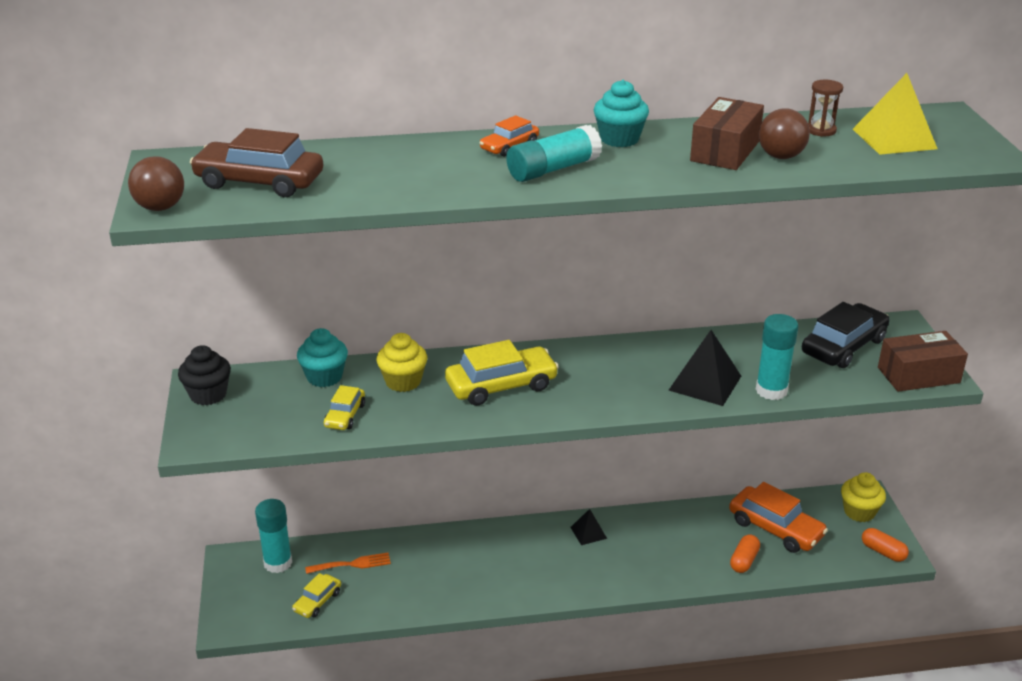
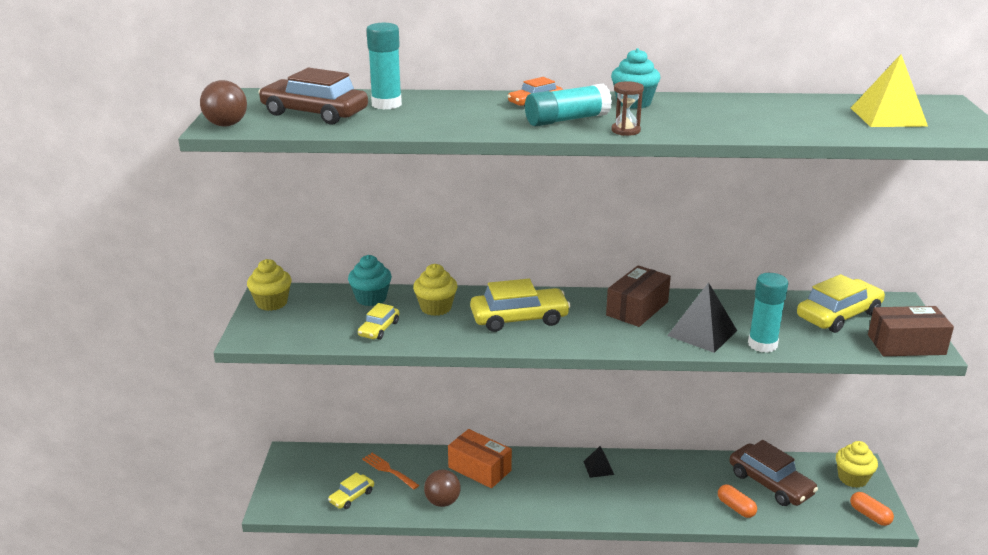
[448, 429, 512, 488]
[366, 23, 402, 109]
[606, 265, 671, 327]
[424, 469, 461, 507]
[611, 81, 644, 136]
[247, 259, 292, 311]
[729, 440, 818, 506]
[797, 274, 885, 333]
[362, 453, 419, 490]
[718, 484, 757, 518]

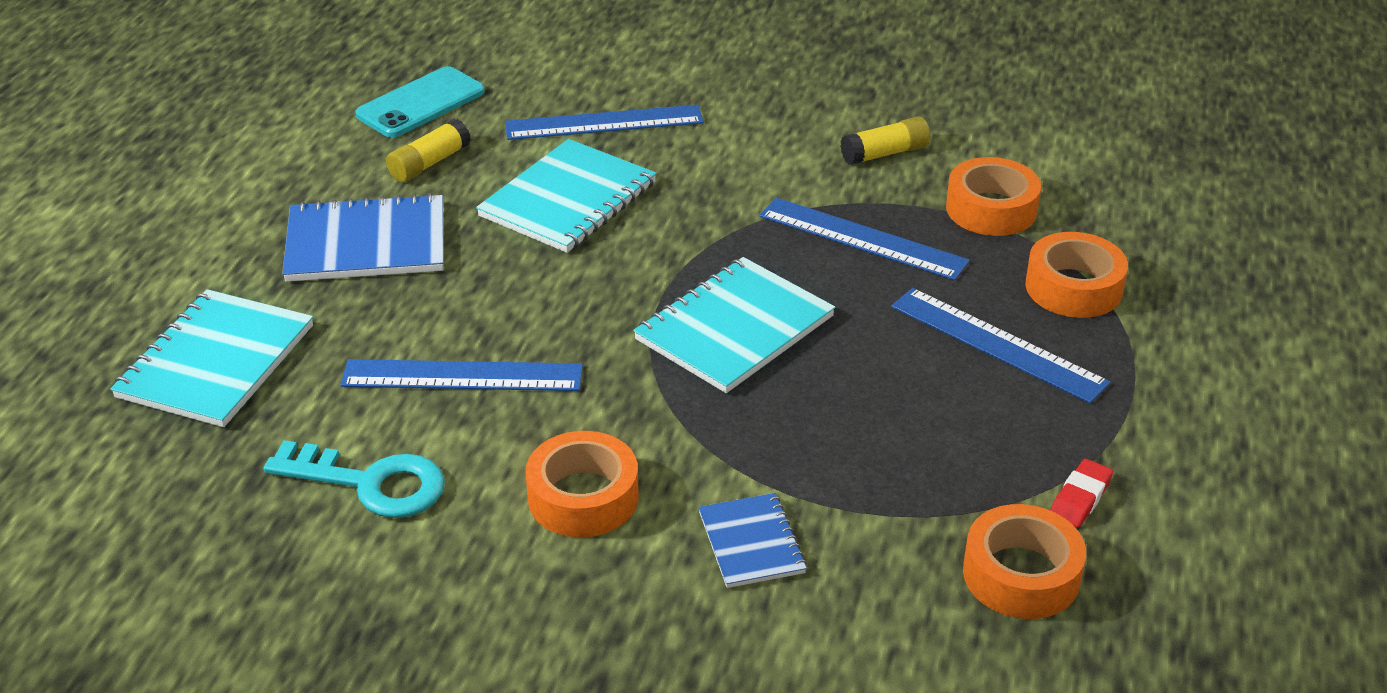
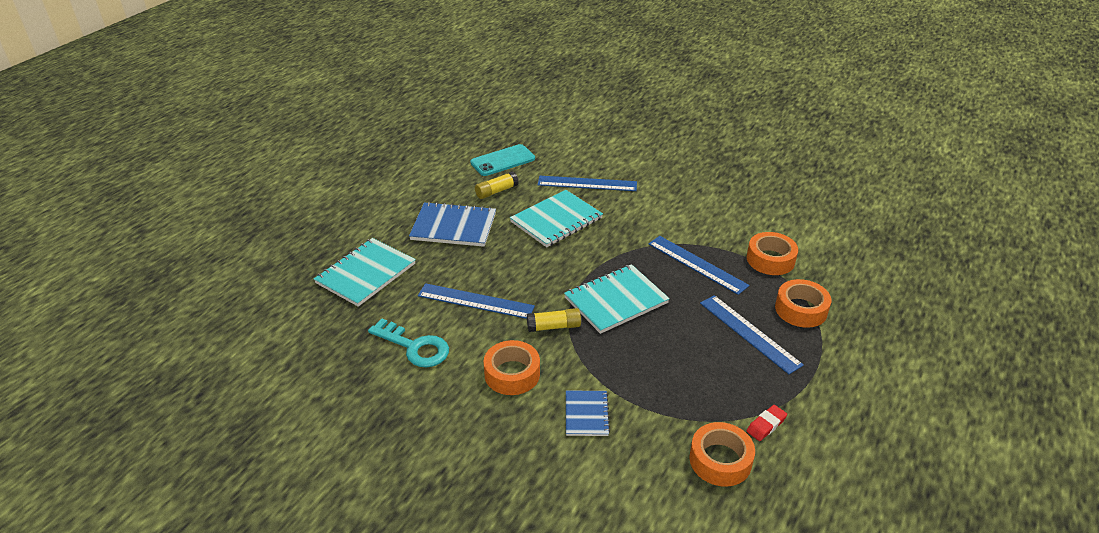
[527, 308, 581, 332]

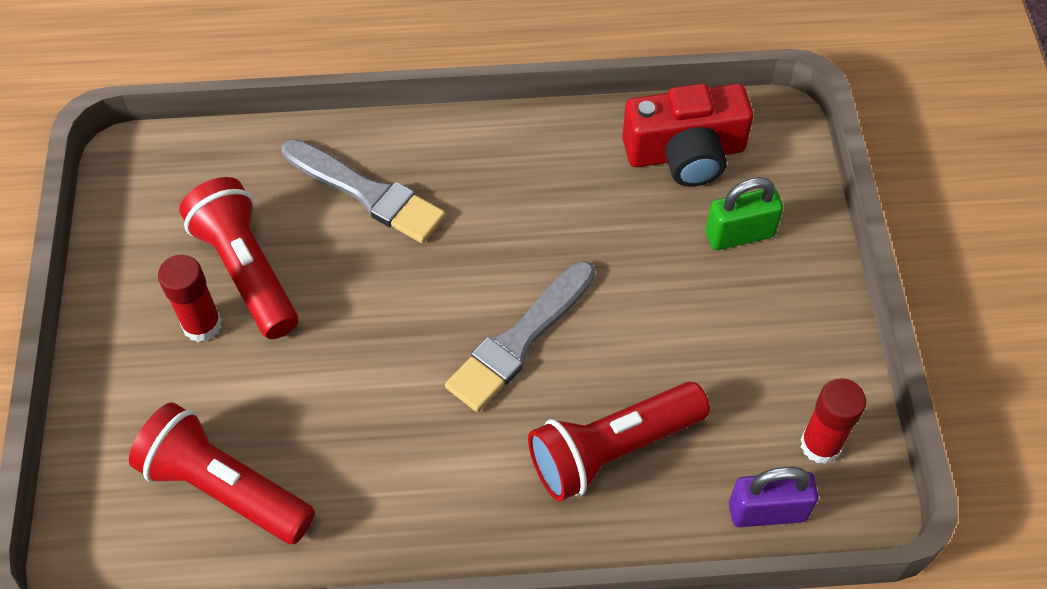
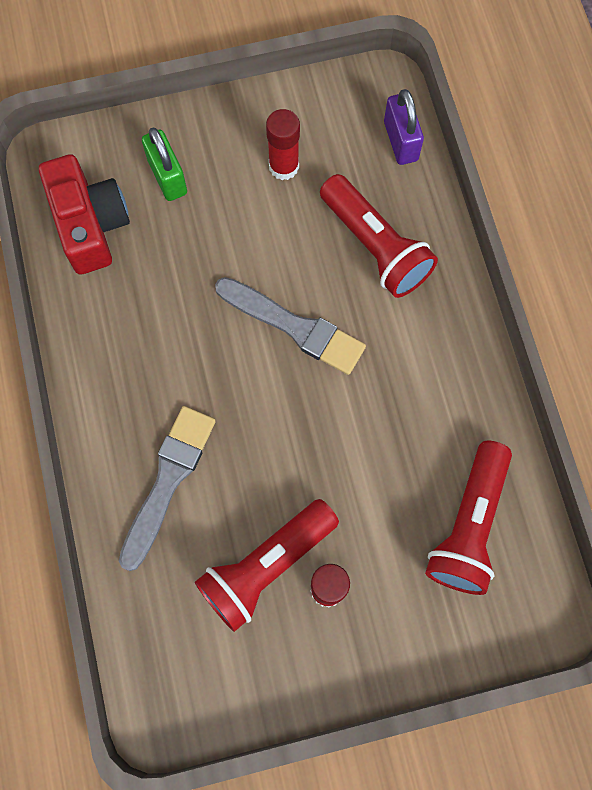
[266, 109, 300, 180]

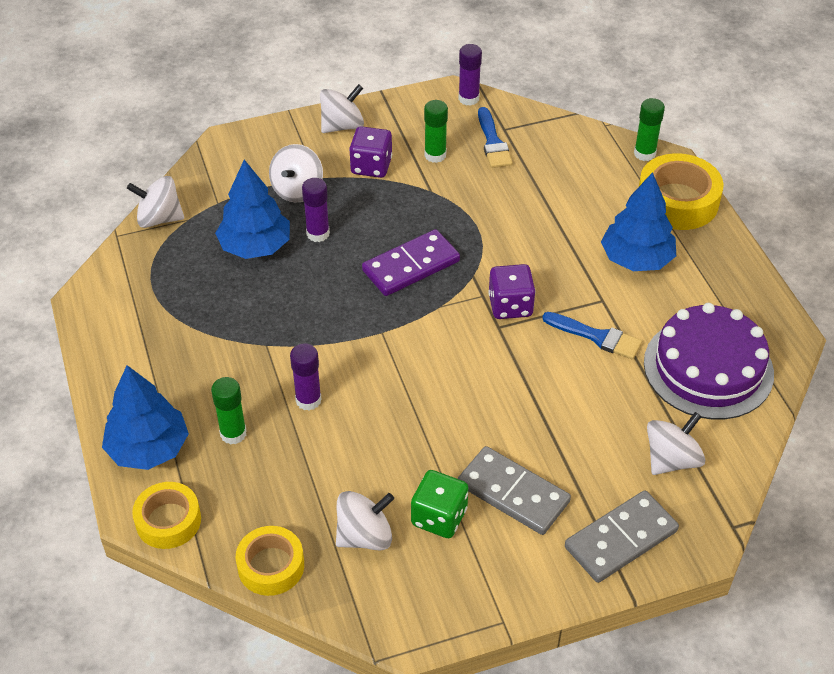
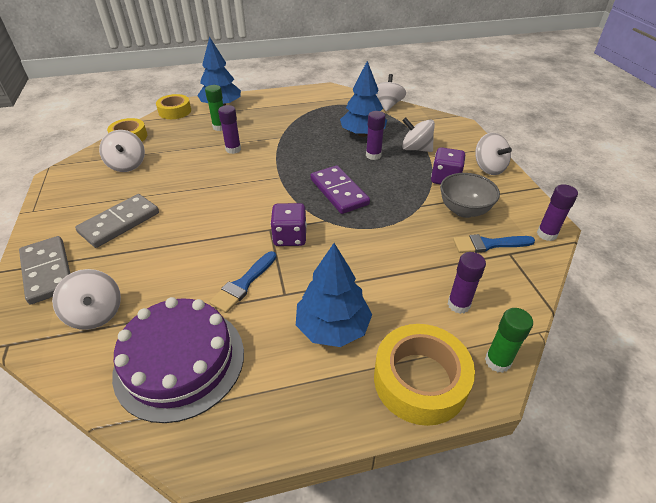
[411, 470, 469, 538] (first image)
[448, 252, 486, 314]
[440, 173, 500, 218]

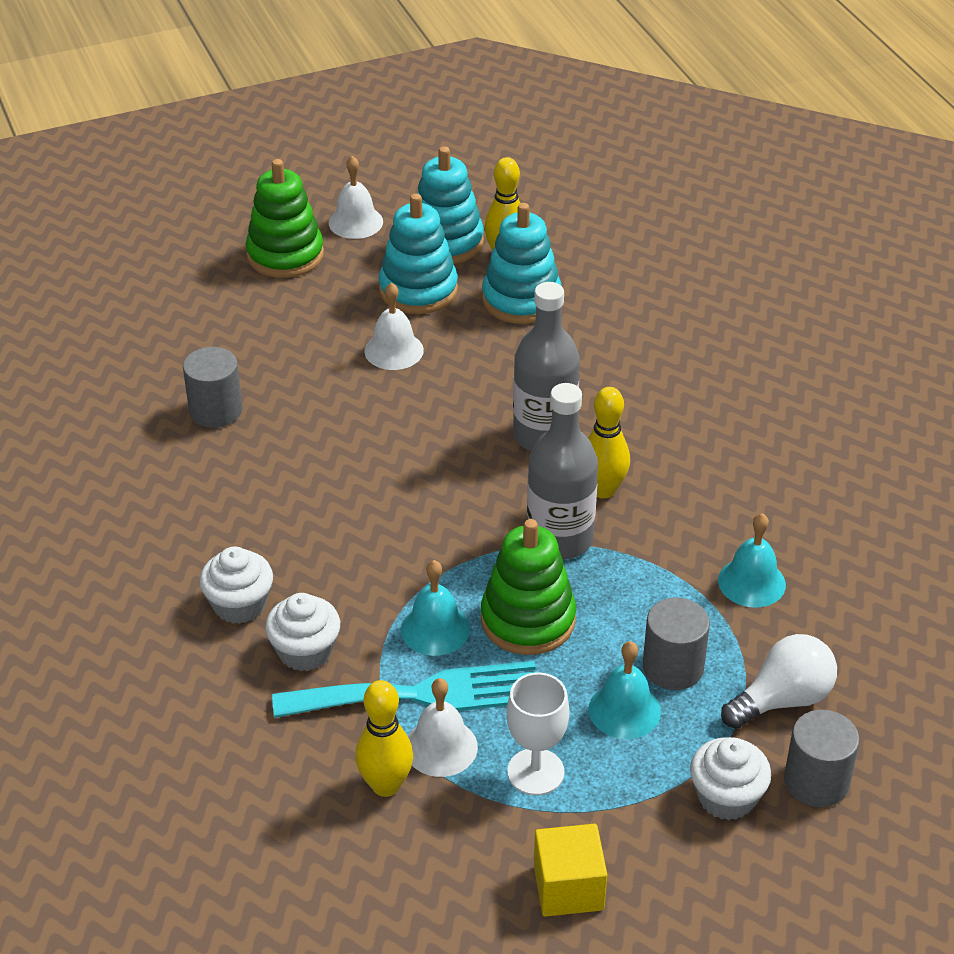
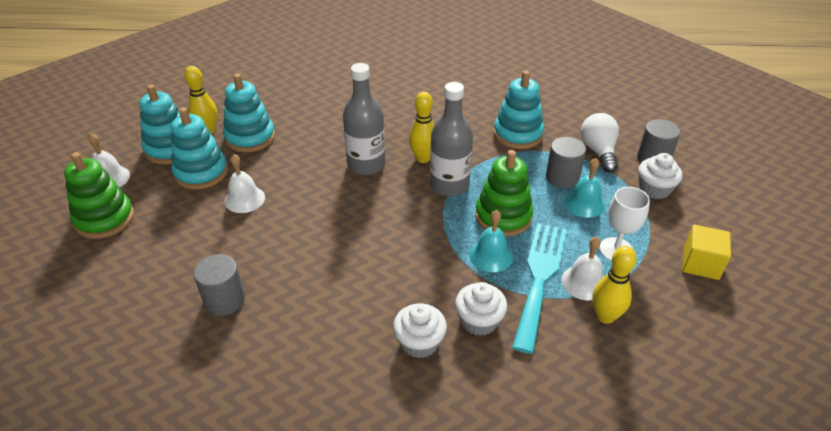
[494, 71, 544, 149]

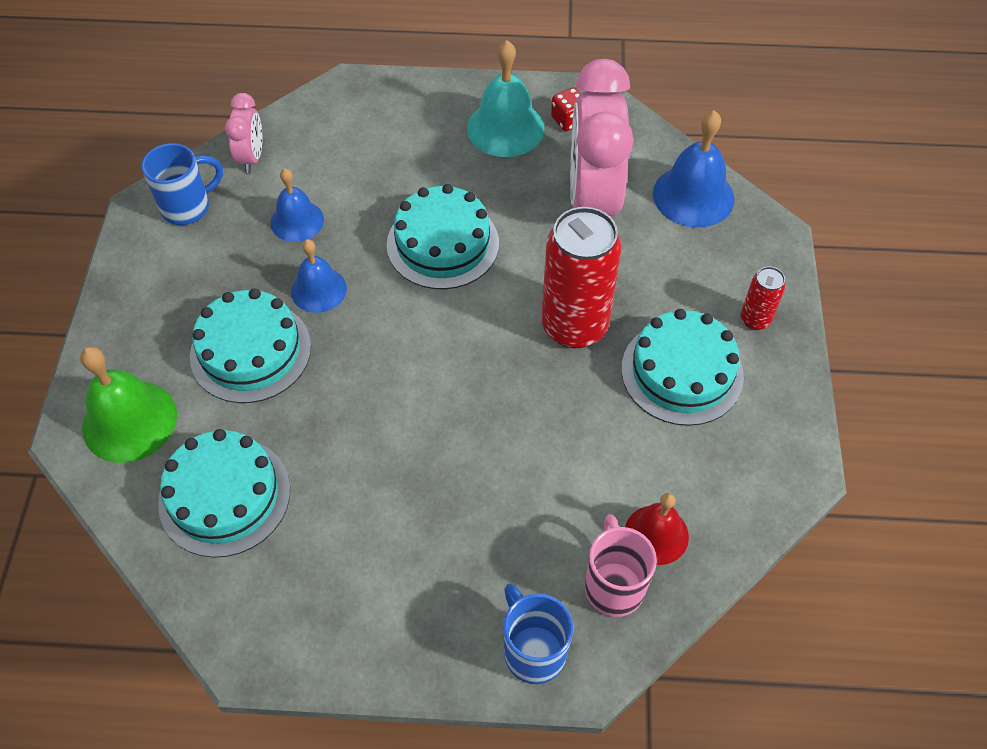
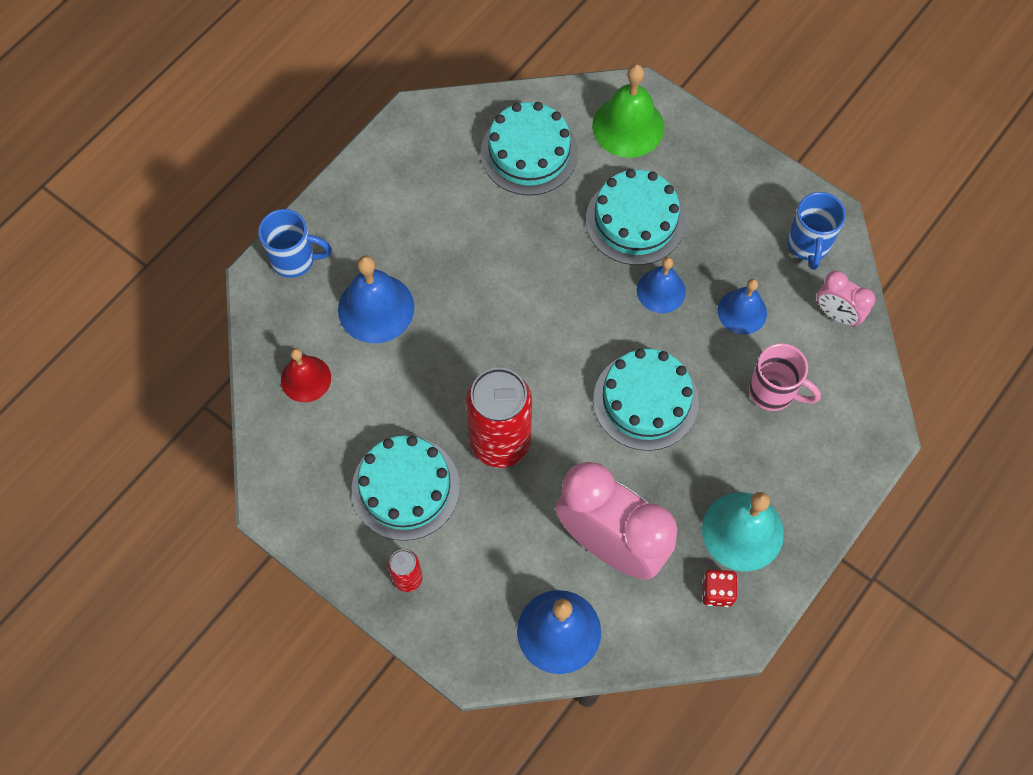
[338, 256, 414, 343]
[749, 343, 821, 411]

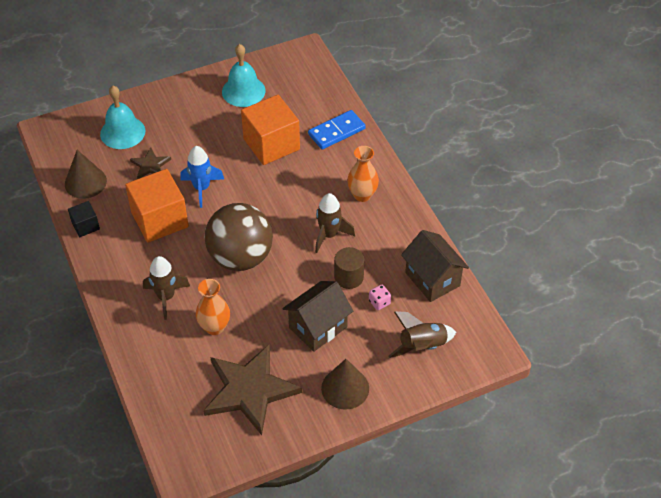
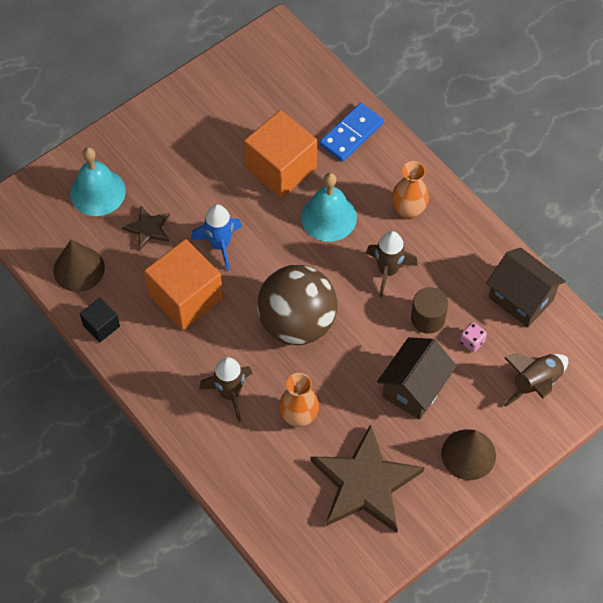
[301, 173, 357, 242]

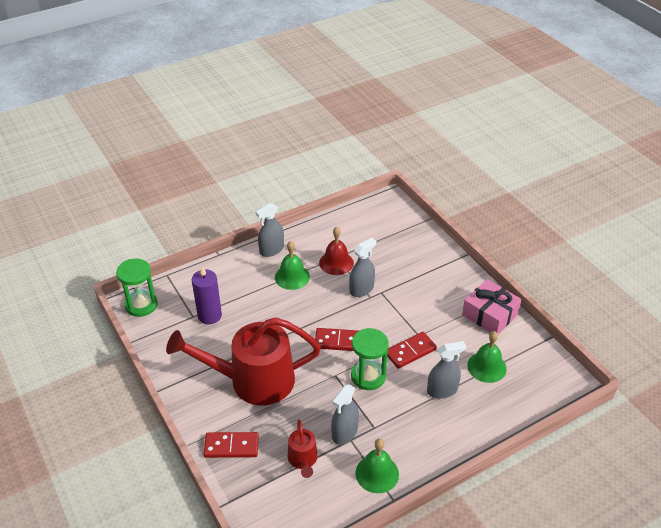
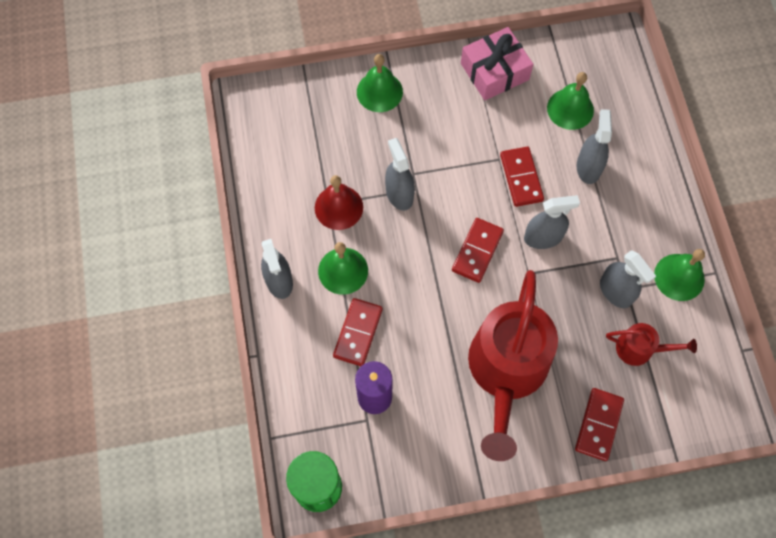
[333, 298, 383, 366]
[357, 54, 403, 112]
[524, 195, 580, 249]

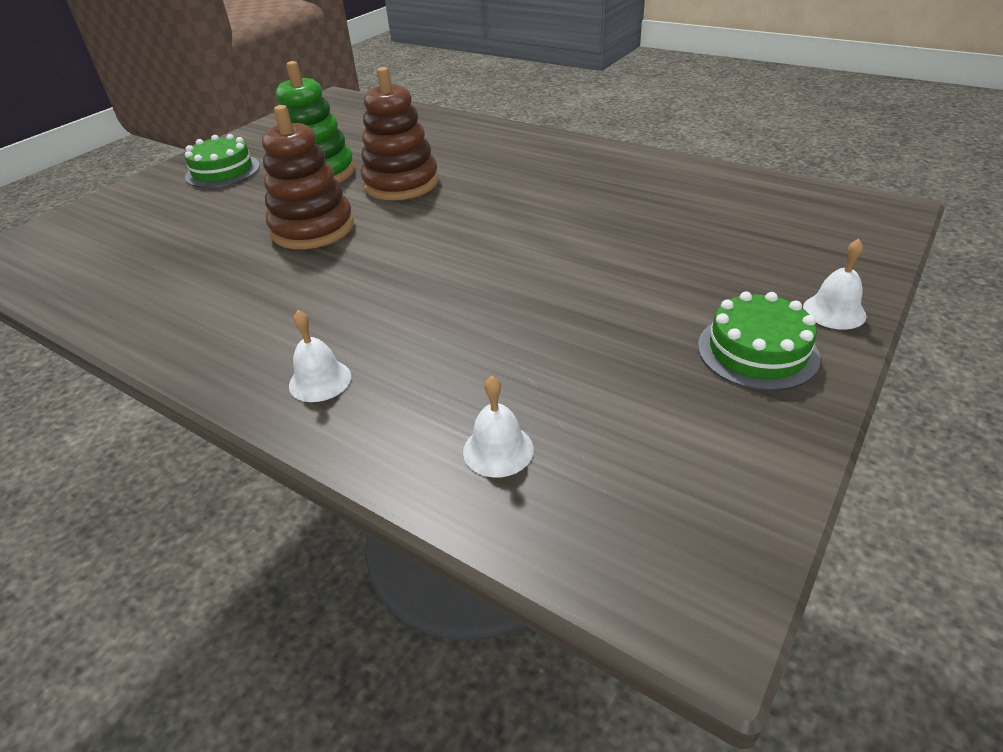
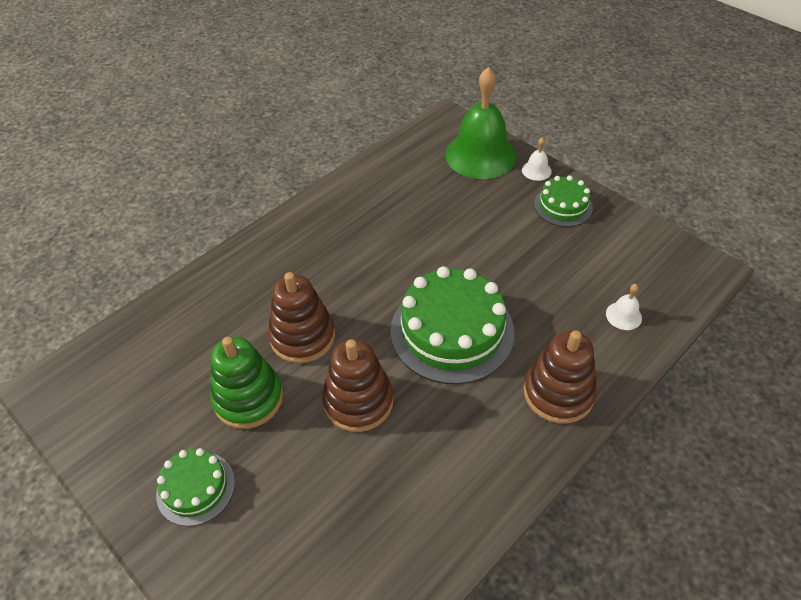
[390, 266, 515, 384]
[445, 67, 516, 179]
[524, 330, 597, 424]

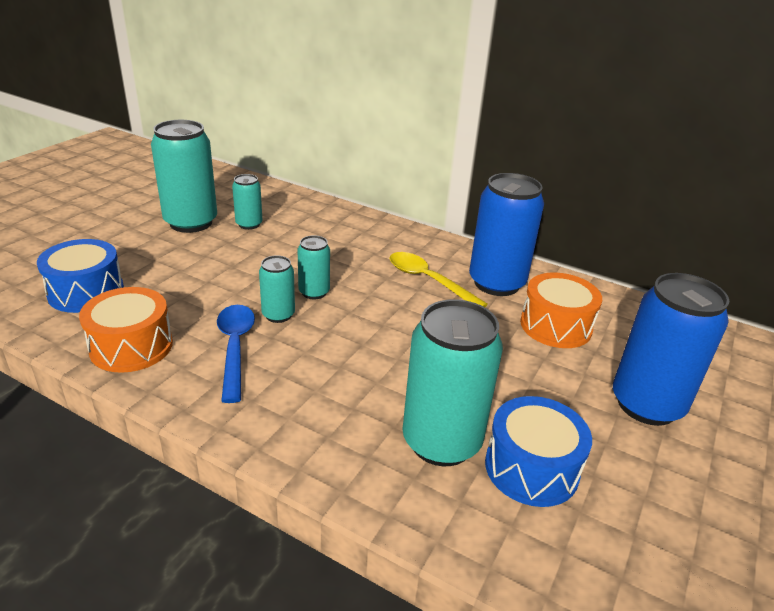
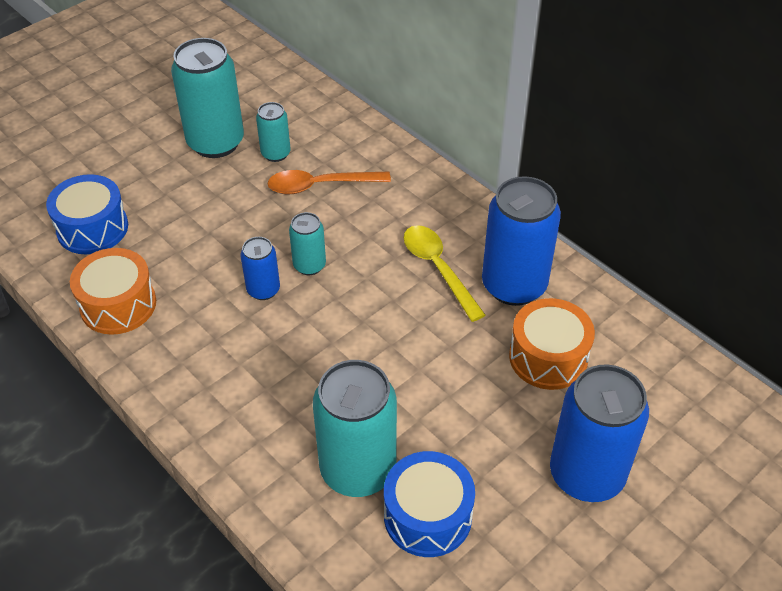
[217, 305, 255, 403] (first image)
[268, 170, 391, 194]
[241, 237, 280, 300]

